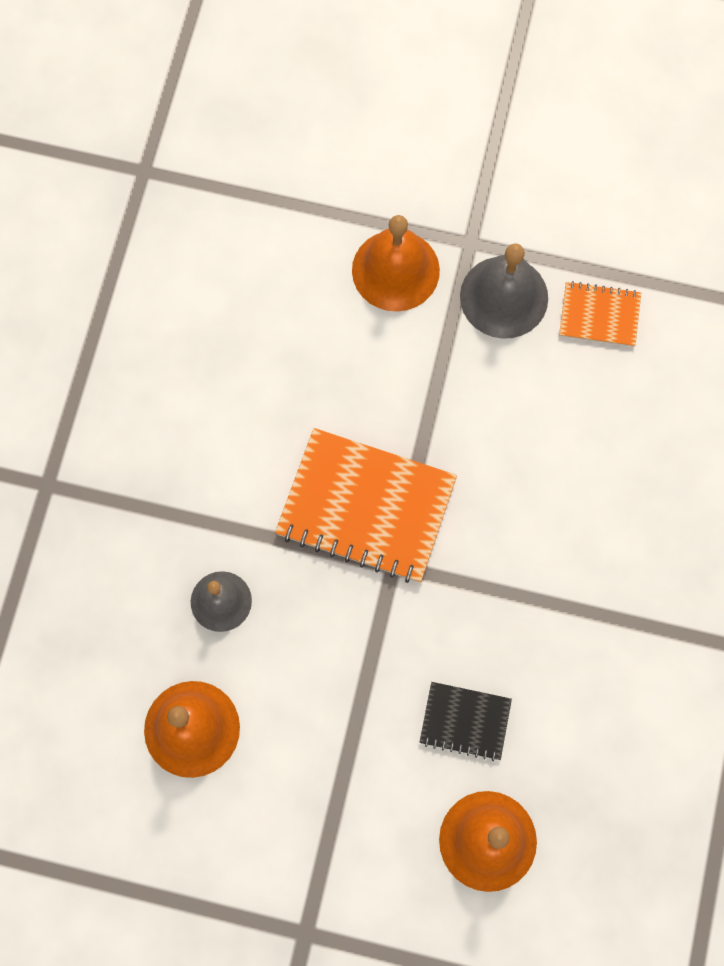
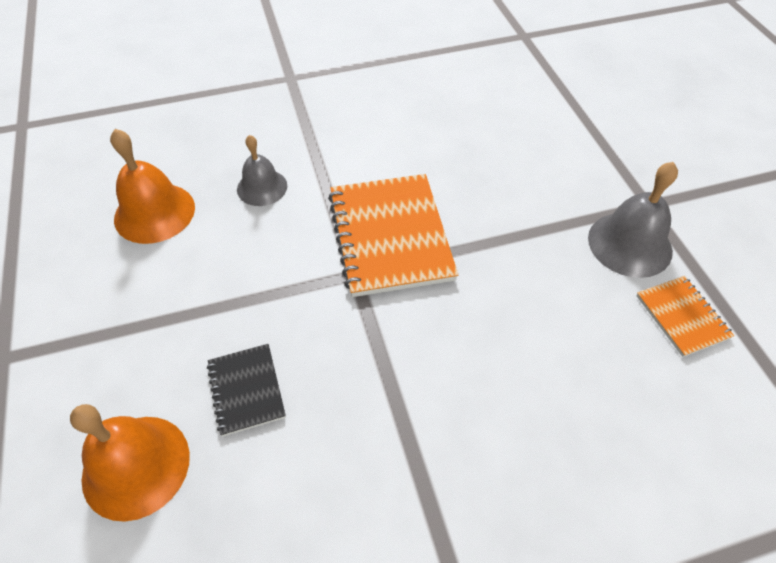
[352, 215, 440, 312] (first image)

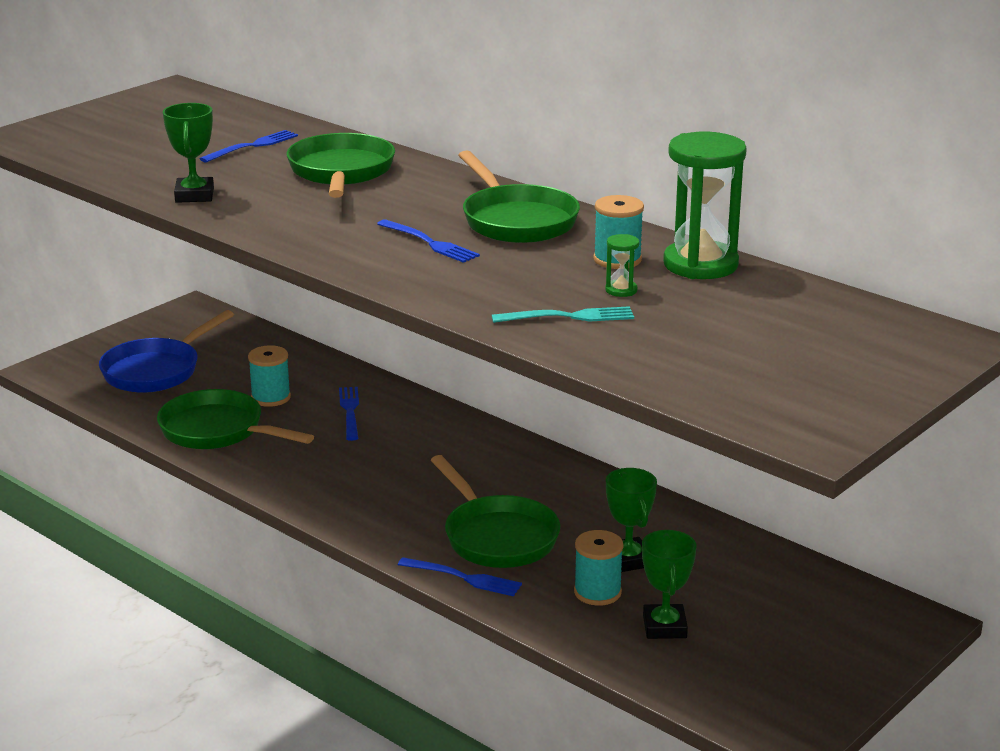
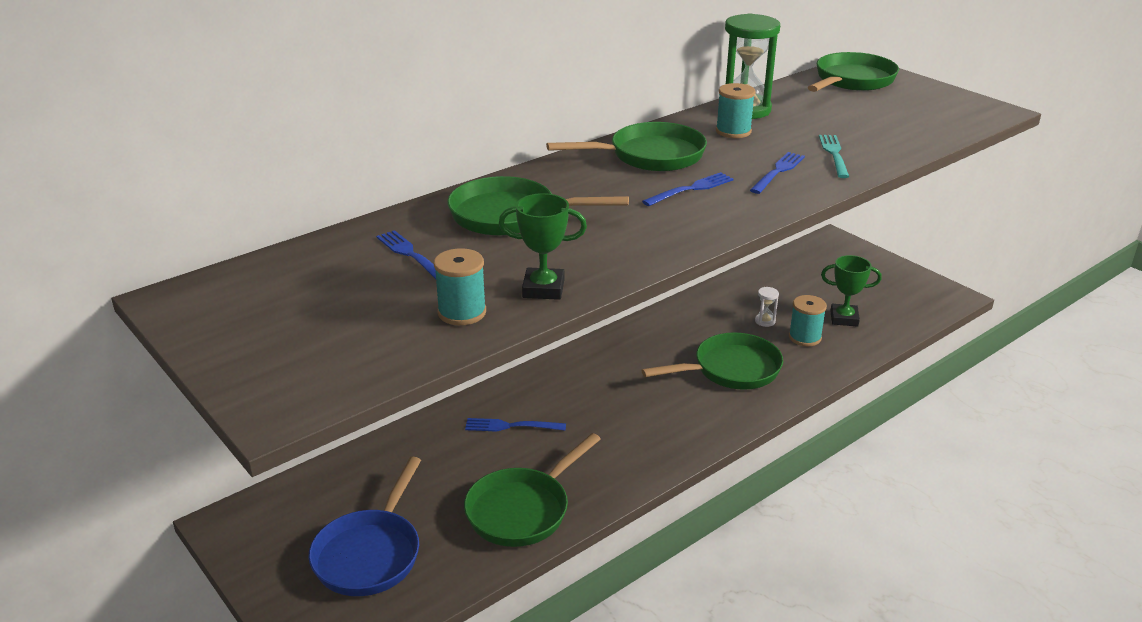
[605, 234, 639, 297] (first image)
[808, 52, 899, 92]
[434, 248, 486, 325]
[750, 152, 805, 194]
[755, 287, 779, 327]
[308, 457, 421, 596]

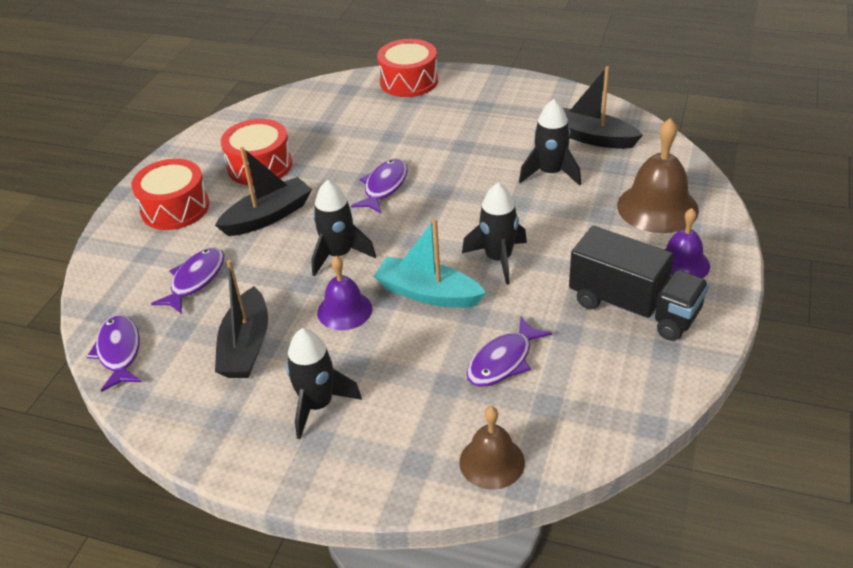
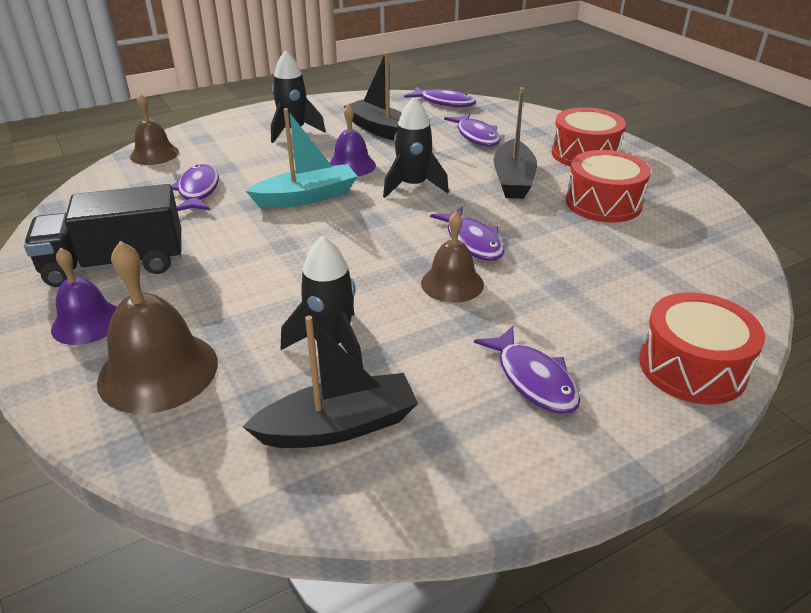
[462, 183, 527, 285] (first image)
[421, 212, 484, 303]
[474, 326, 580, 414]

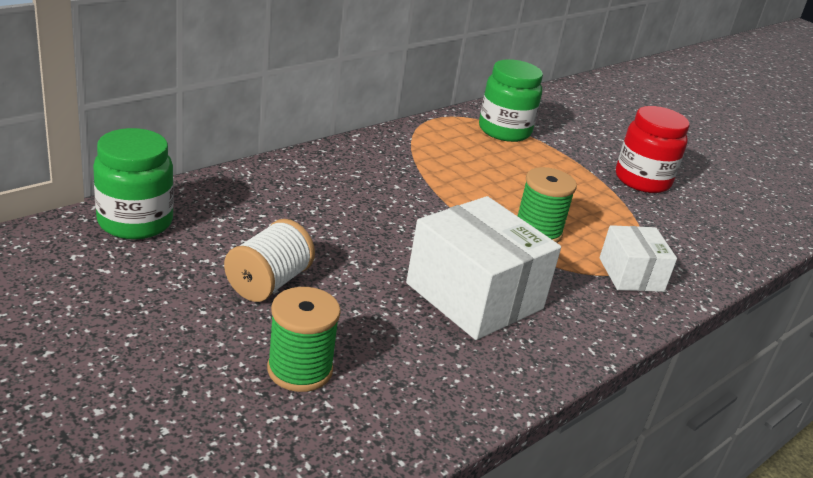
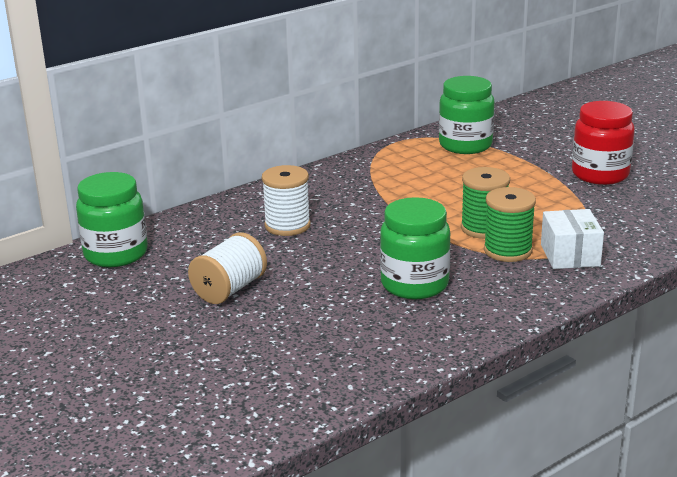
[262, 165, 311, 236]
[484, 187, 536, 262]
[380, 197, 451, 299]

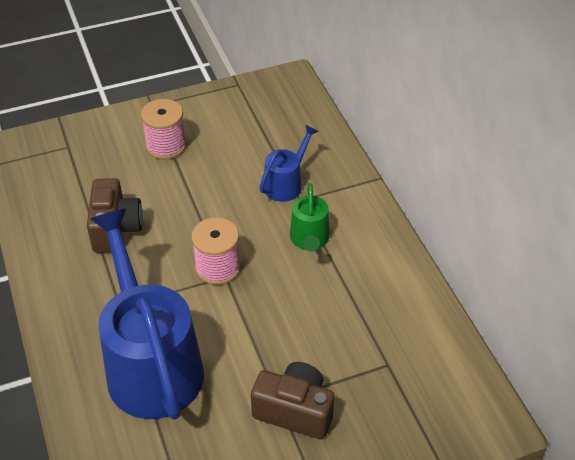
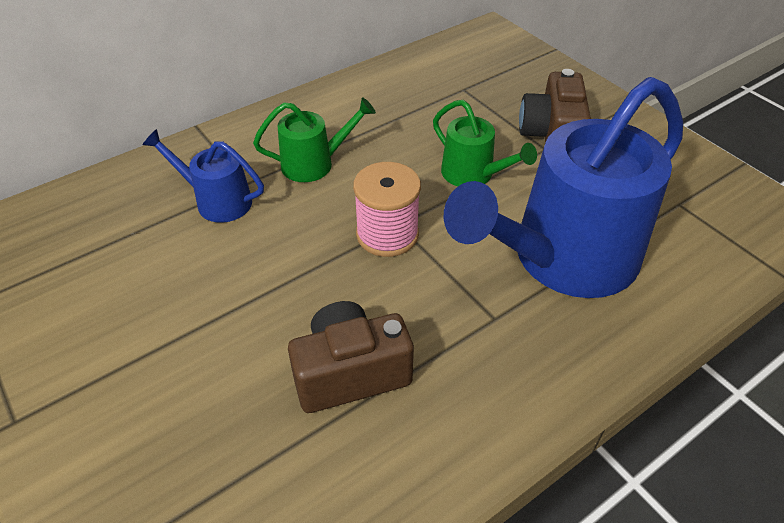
[141, 99, 187, 160] (first image)
[433, 100, 537, 186]

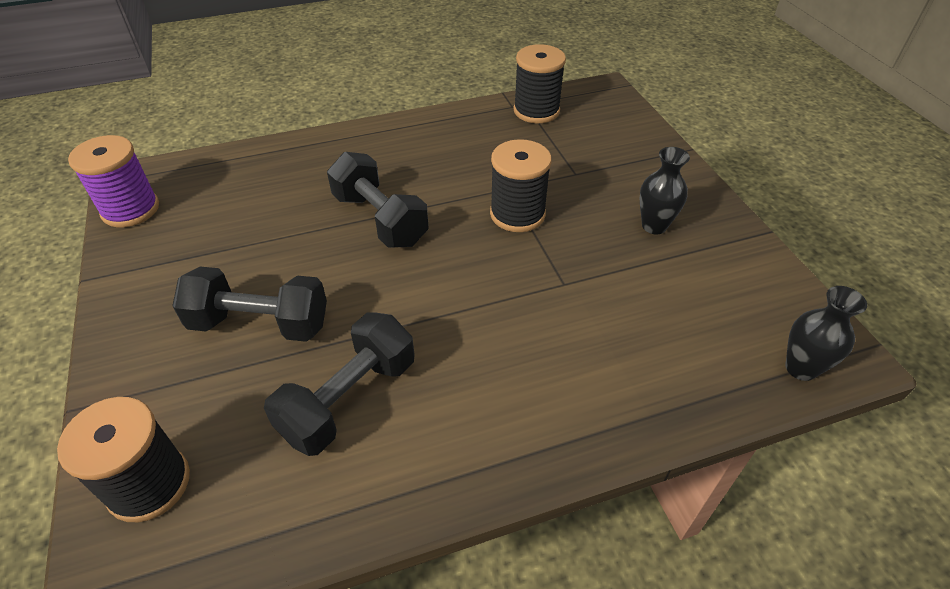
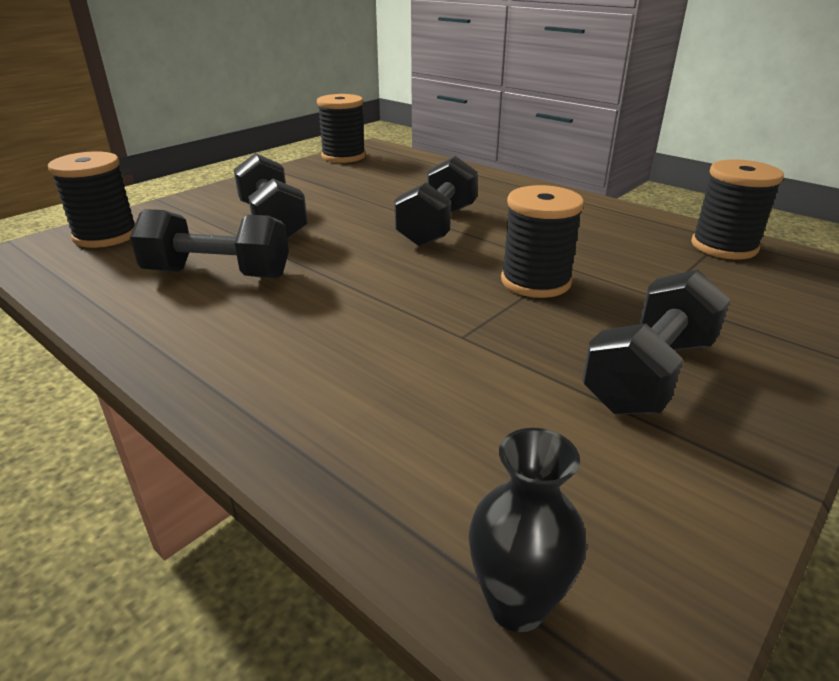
[582, 270, 730, 415]
[317, 94, 366, 163]

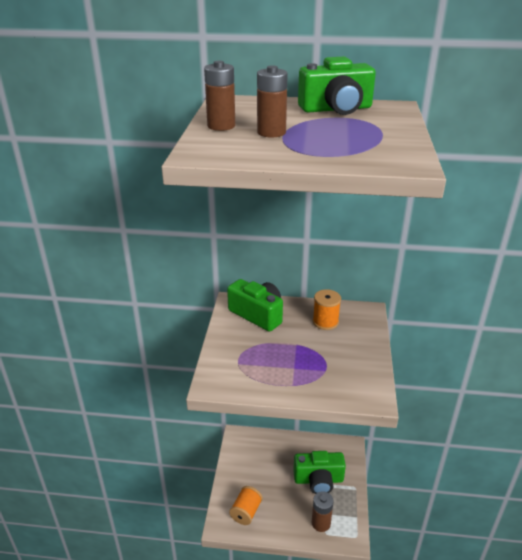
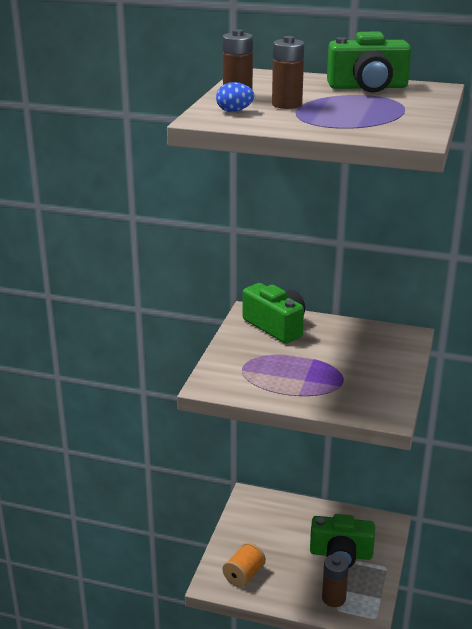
[313, 289, 341, 330] (first image)
[216, 82, 254, 112]

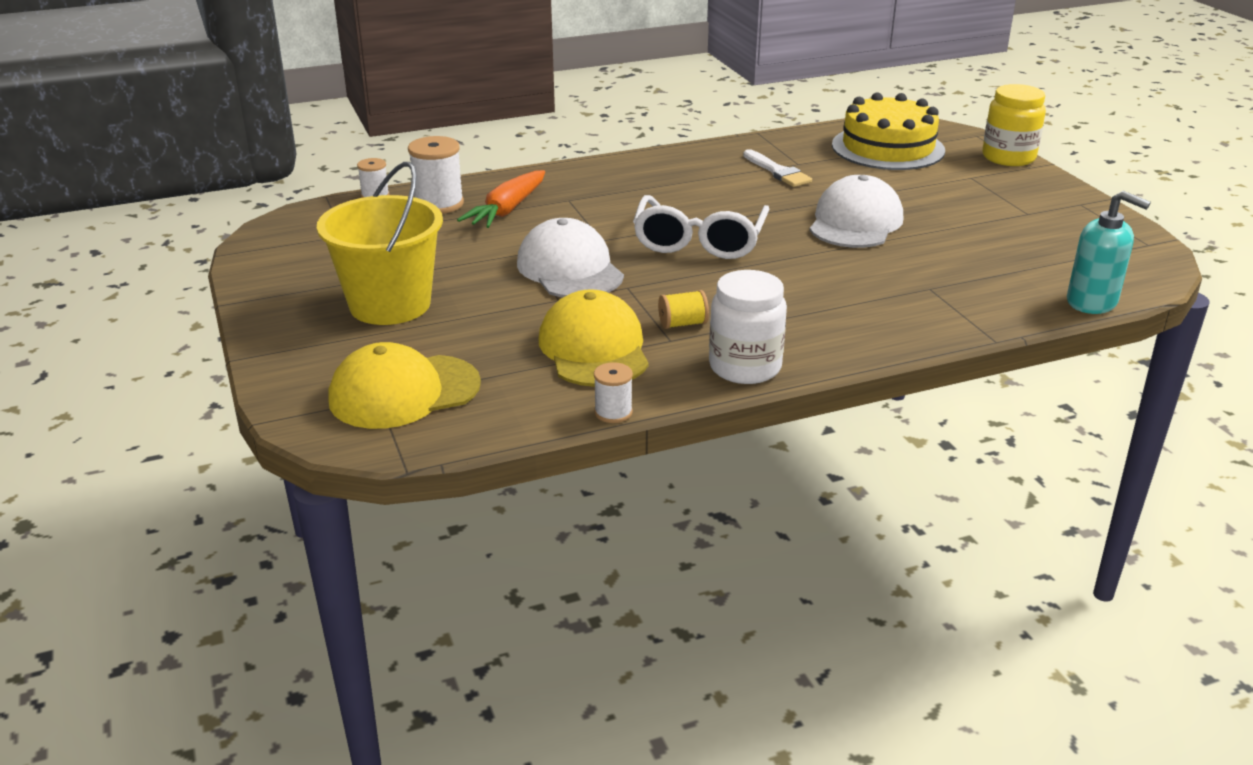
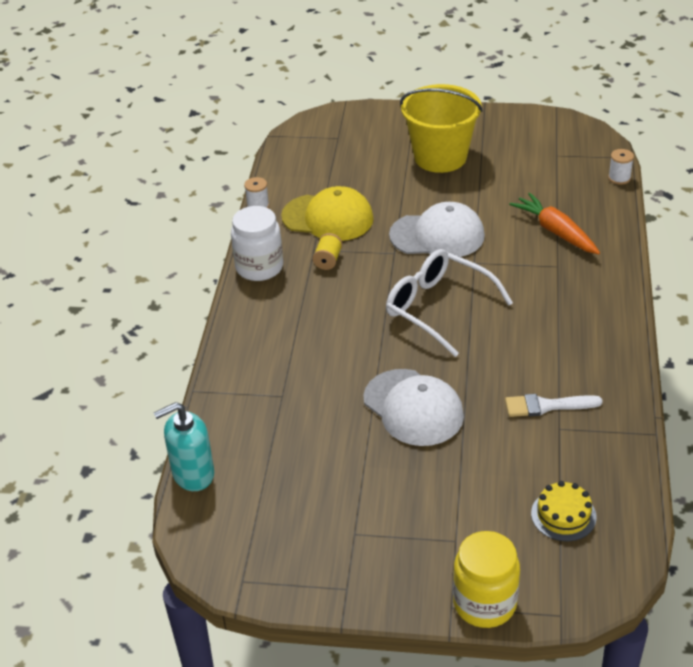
[328, 342, 481, 429] (first image)
[408, 136, 464, 214] (first image)
[531, 481, 597, 541]

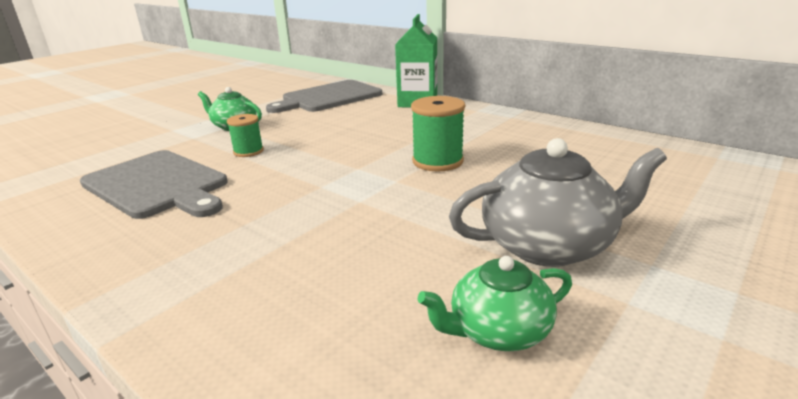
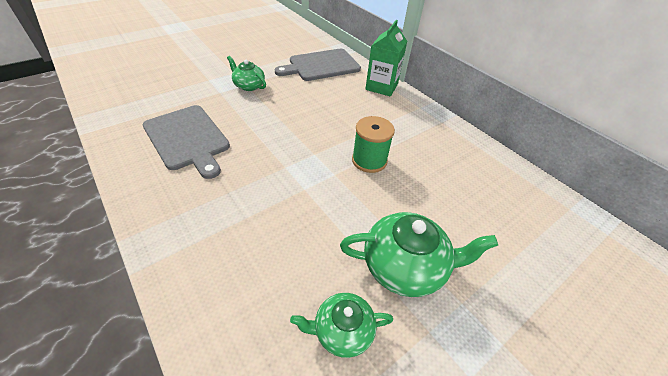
[227, 114, 264, 157] (first image)
[340, 212, 498, 297]

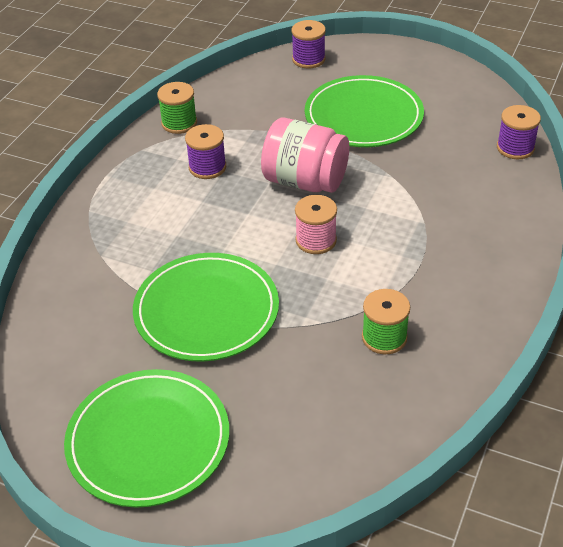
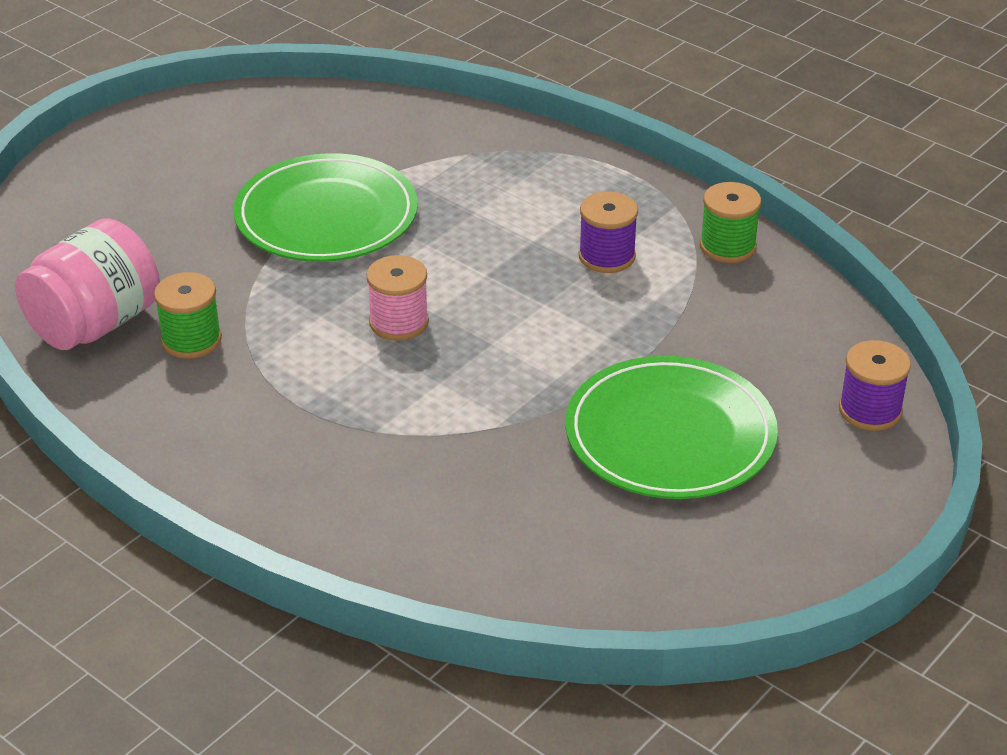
[64, 369, 229, 508] (first image)
[497, 105, 541, 159] (first image)
[15, 218, 160, 350]

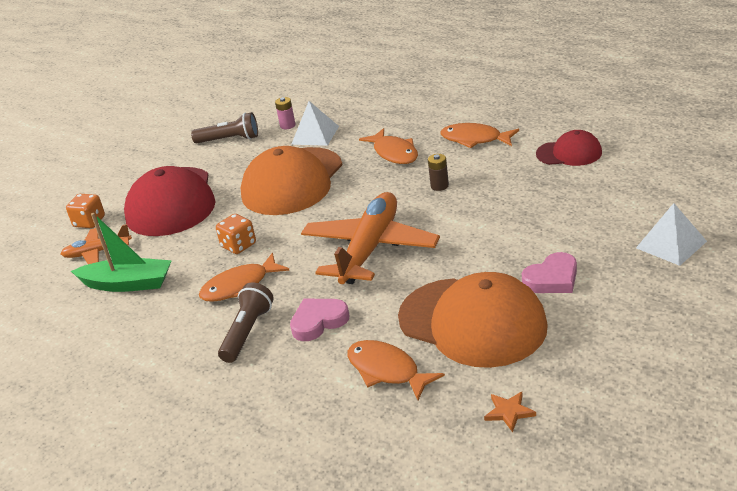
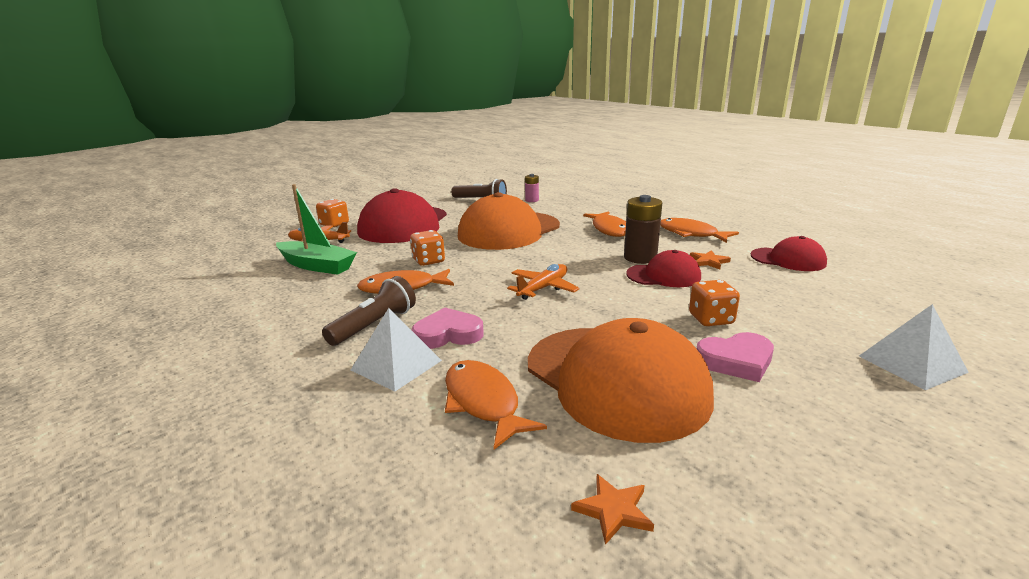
[626, 250, 701, 287]
[689, 280, 740, 326]
[690, 250, 731, 269]
[351, 308, 442, 392]
[507, 264, 580, 300]
[624, 195, 662, 264]

